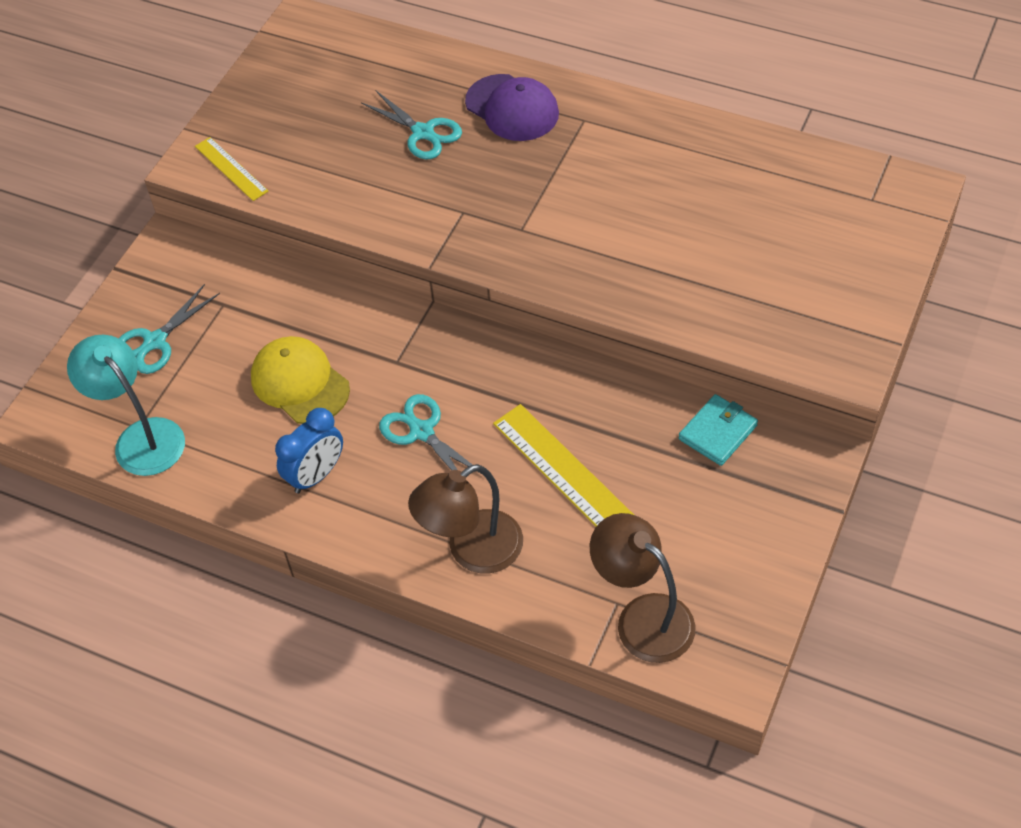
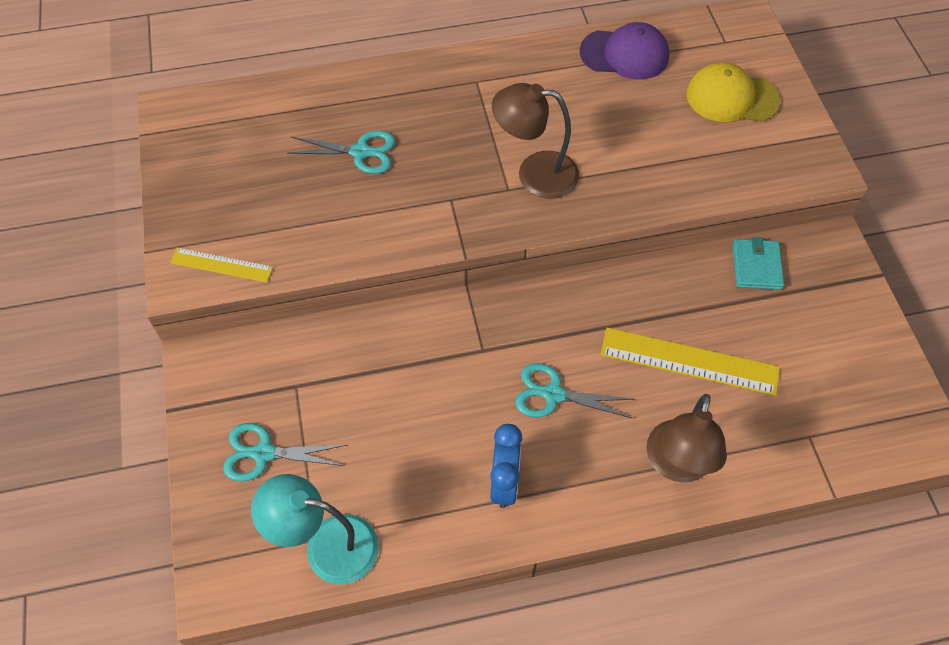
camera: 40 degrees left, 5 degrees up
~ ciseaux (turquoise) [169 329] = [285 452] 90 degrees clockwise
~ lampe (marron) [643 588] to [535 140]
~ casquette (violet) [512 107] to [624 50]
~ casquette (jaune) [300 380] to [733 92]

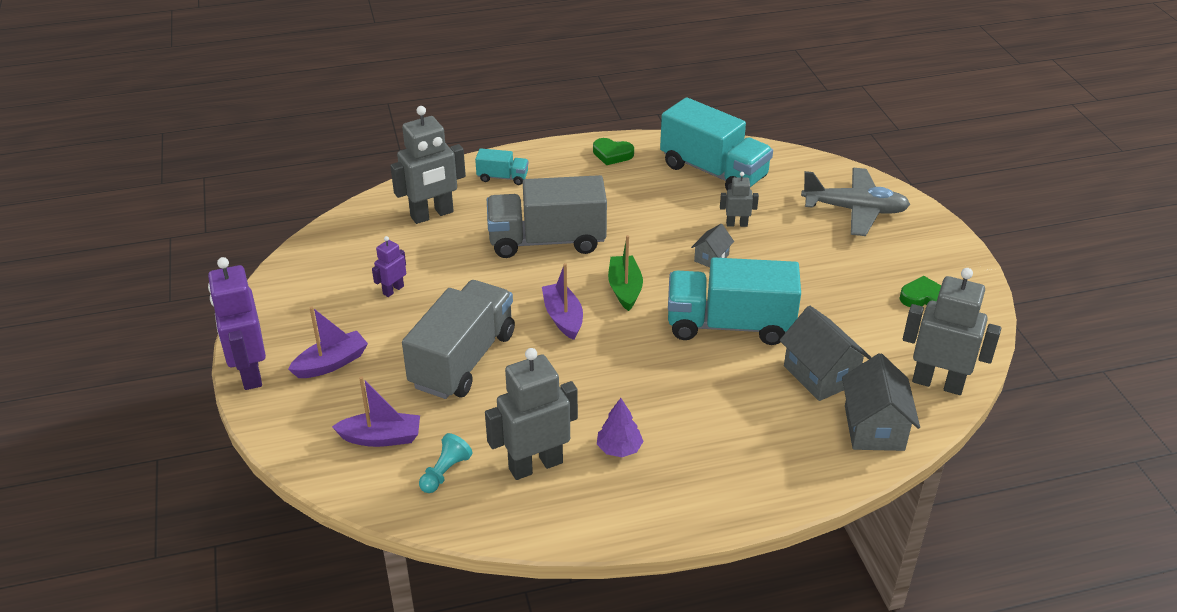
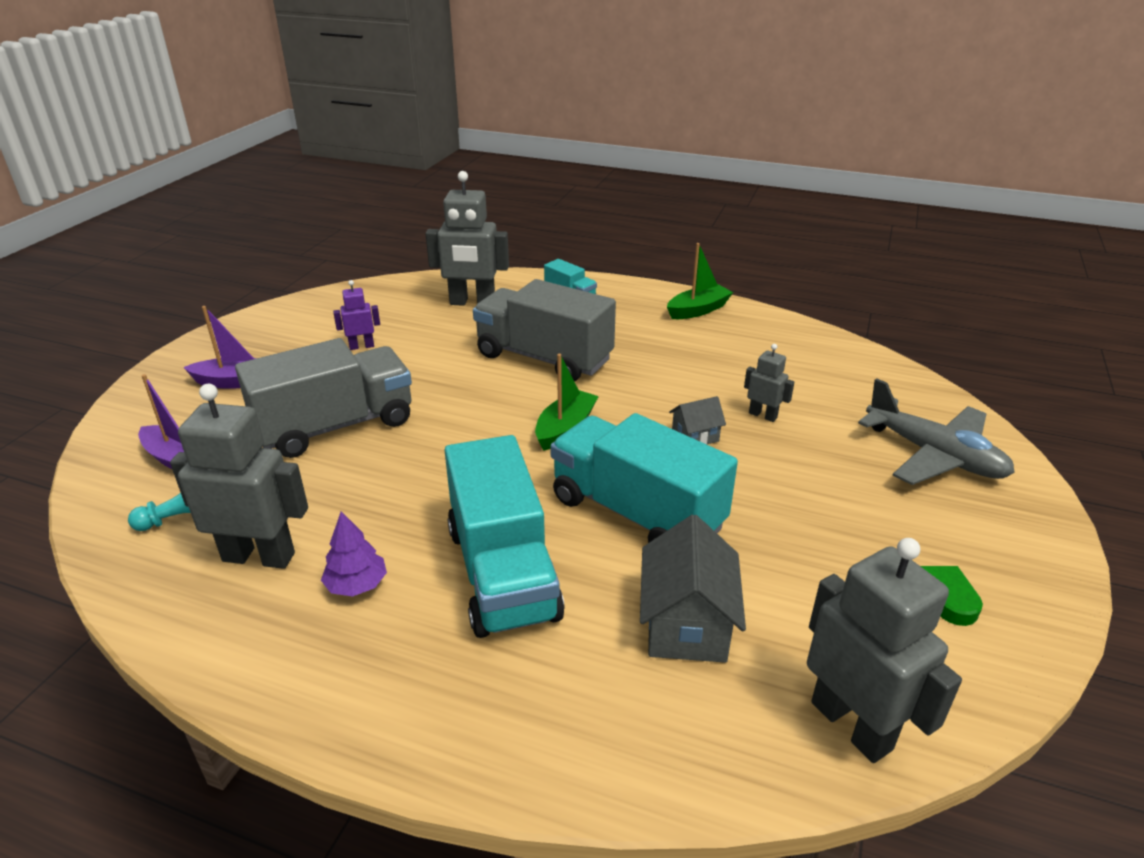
camera: 35 degrees right, 5 degrees down
~ camion (turquoise) [716 143] to [505 536]
~ cœur (vert) [613 151] to bateau (vert) [700 281]
- robot (violet) [237 323]
- bateau (violet) [562 301]
- maison (gris) [881 402]

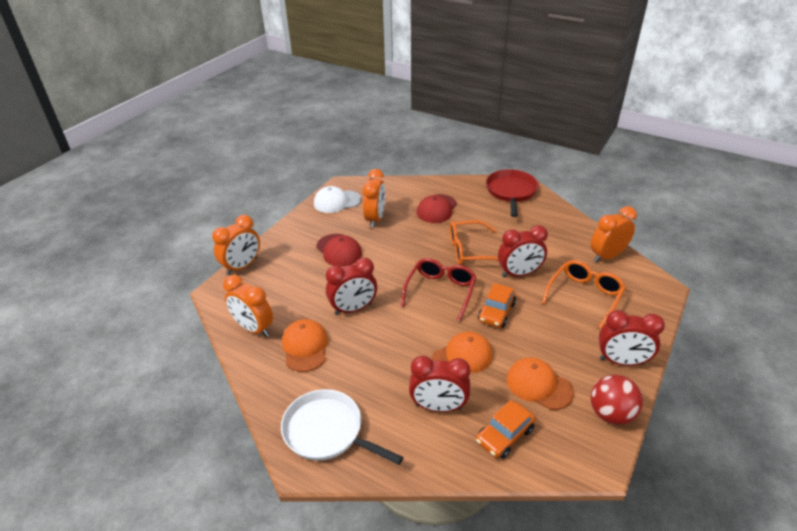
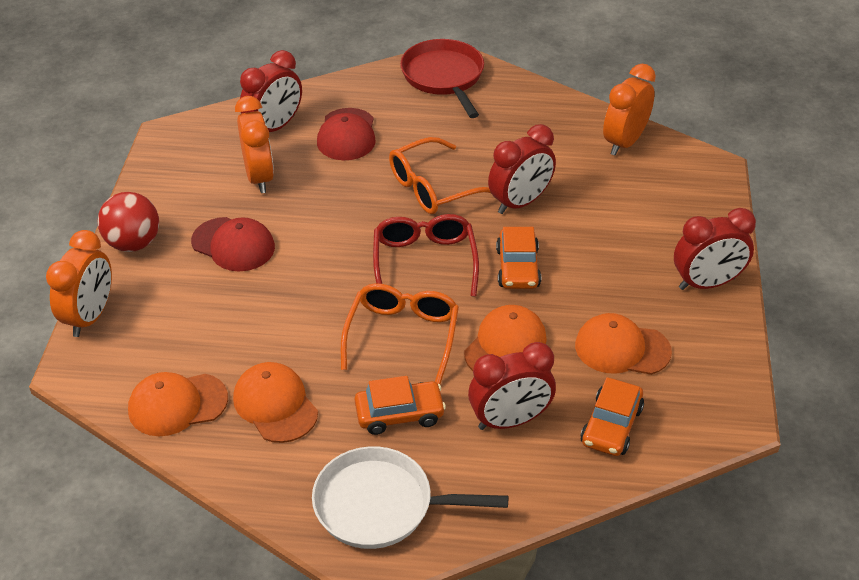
camera: 25 degrees left, 5 degrees up
~ balle (rouge) [617 400] to [128 222]
~ réveil (orange) [248 306] to casquette (orange) [178 404]
~ réveil (rouge) [351 286] to [271 91]
~ lunettes (orange) [584 294] to [400 333]
+ voiture (orange) [400 405]
- casquette (blanc) [337 199]

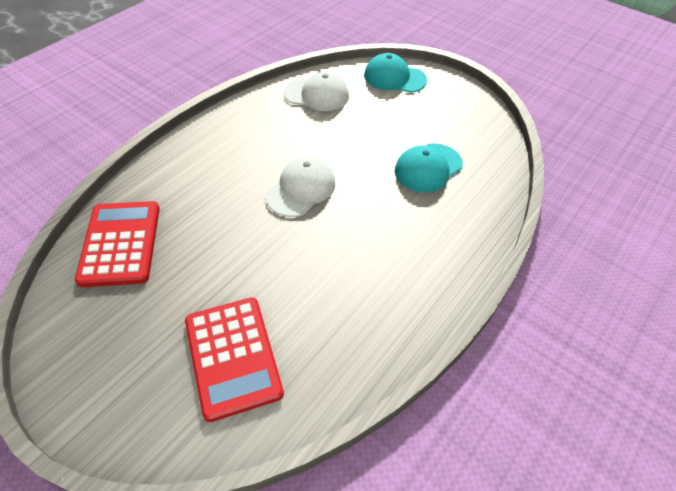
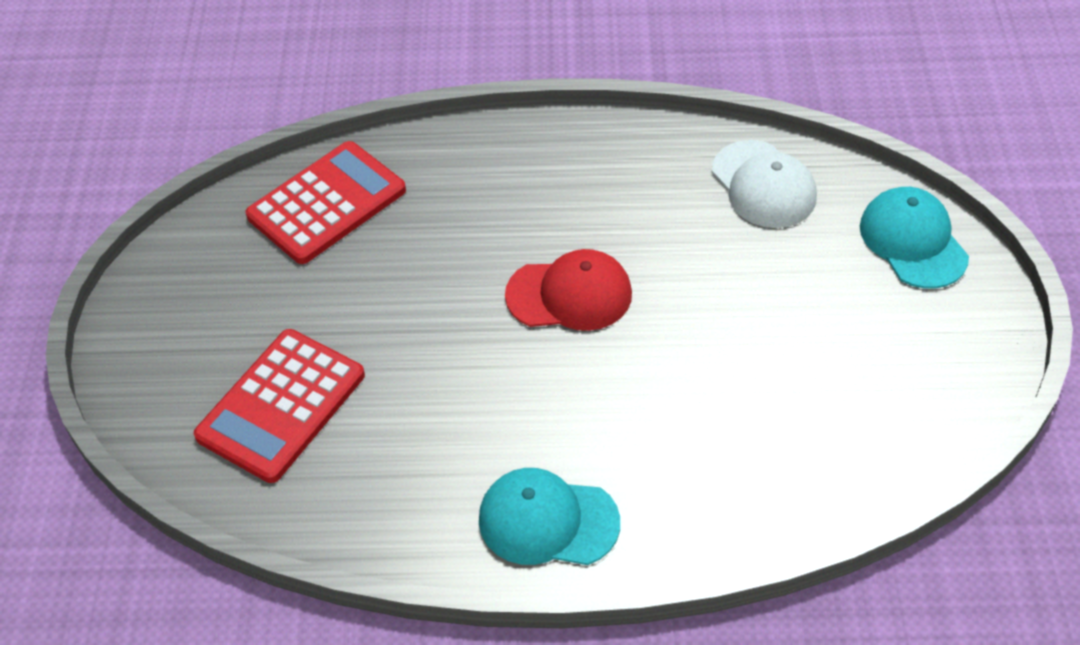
camera: 55 degrees right, 0 degrees up
~ casquette (turquoise) [429 167] to [549 516]
~ casquette (blanc) [300 186] to casquette (rouge) [568 290]

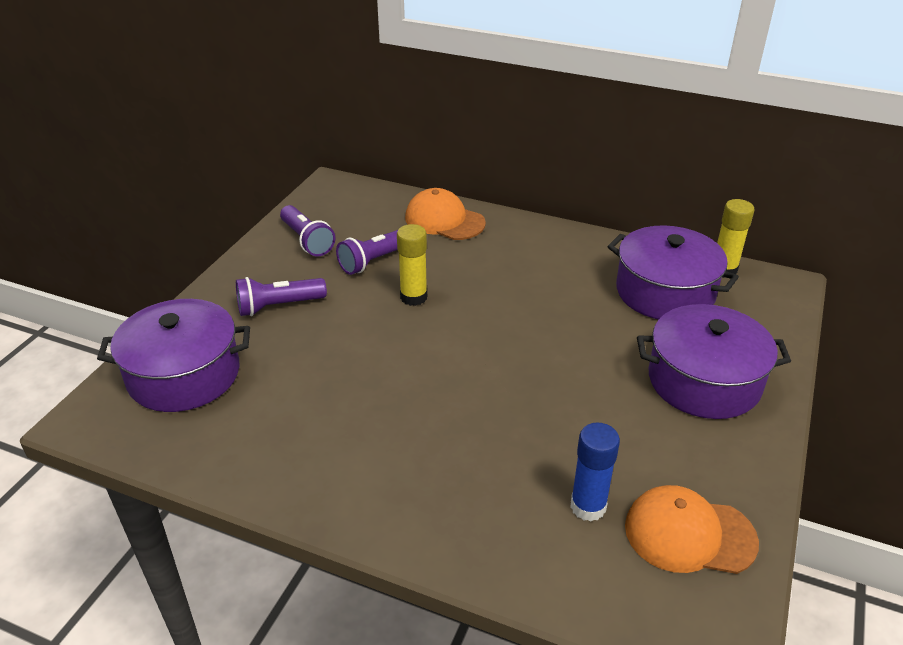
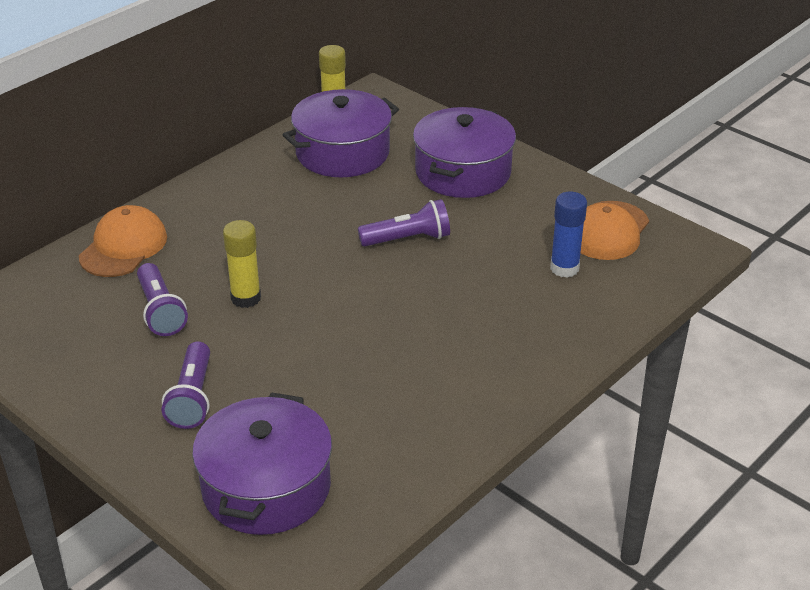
camera: 70 degrees left, 0 degrees up
~ casquette (orange) [445 214] = [123 241] 150 degrees clockwise
~ lampe de poche (violet) [307 230] to [404 222]

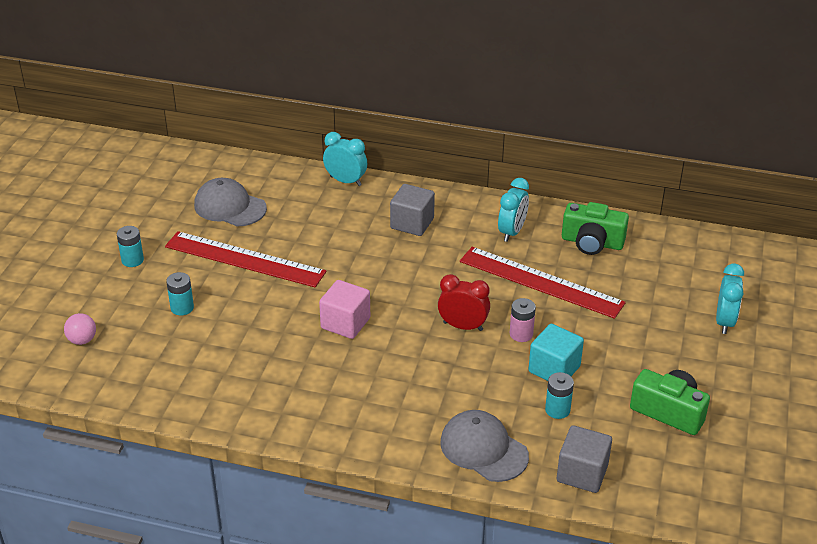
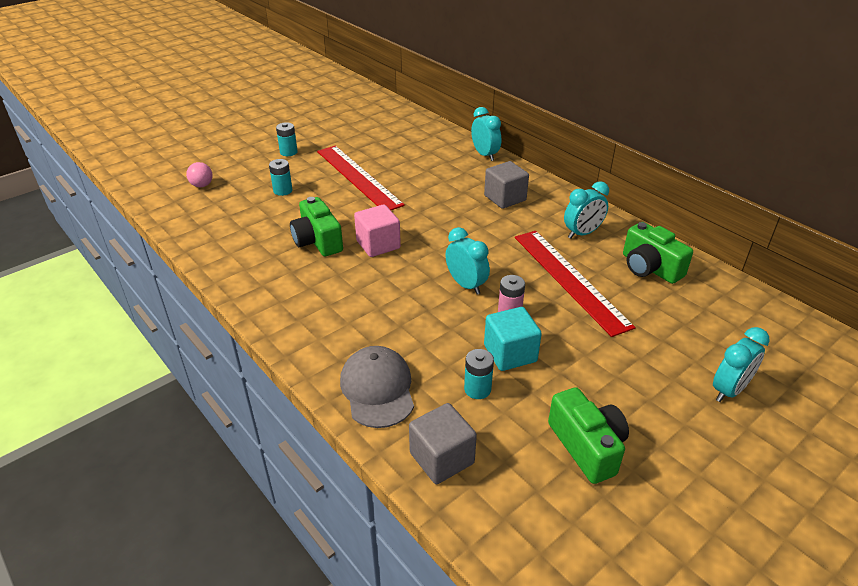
camera: 35 degrees right, 0 degrees up
+ appareil photo (vert) [316 226]
~ réveil (rouge) [464 302] to réveil (turquoise) [468 260]
- casquette (gris) [230 202]

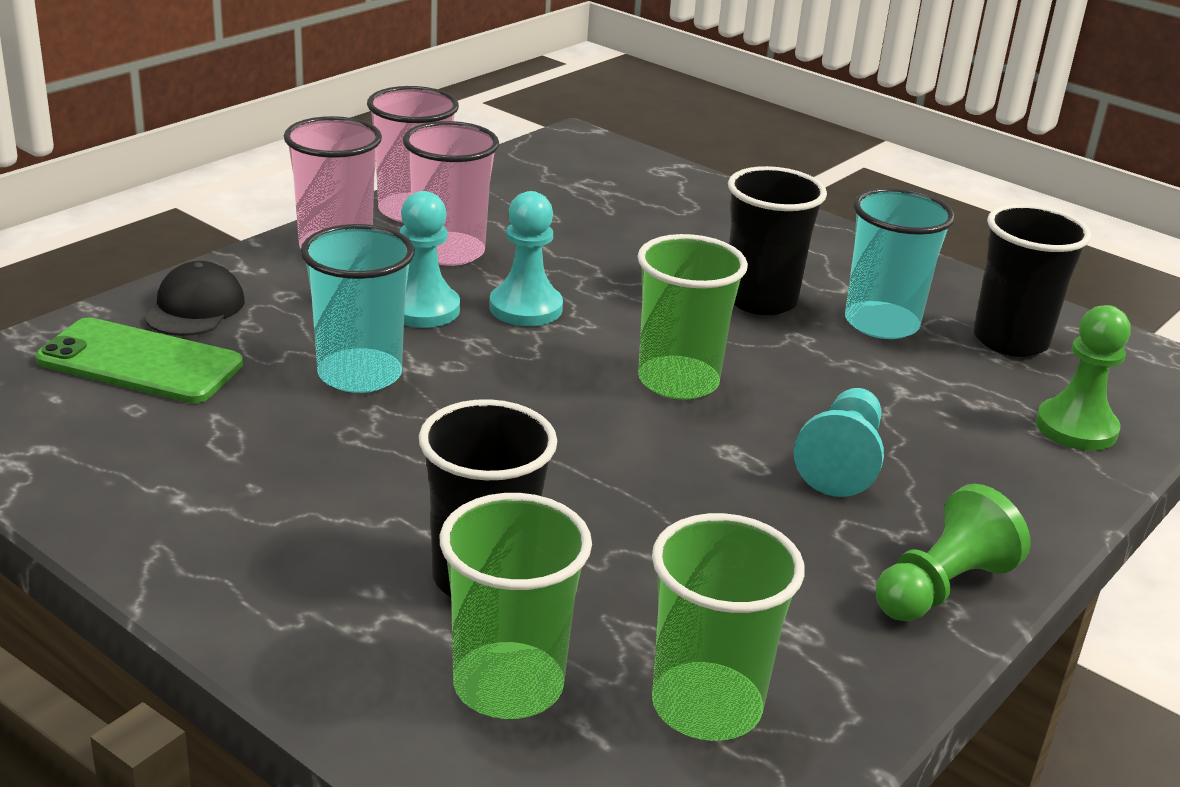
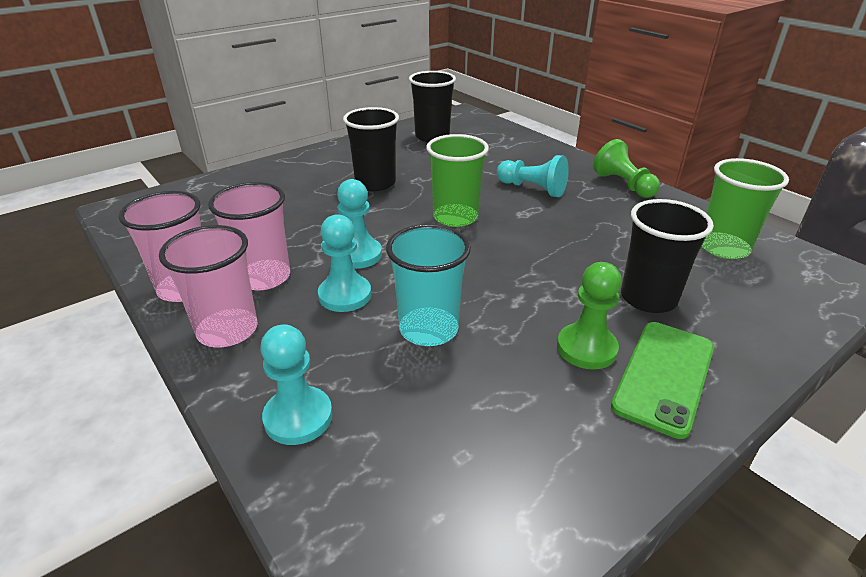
camera: 75 degrees left, 5 degrees up
~ casquette (noir) [194 298] to pion (turquoise) [296 385]
~ pion (vert) [1083 378] to [589 316]
~ téléphone (vert) [139 360] to [662 380]
- gobelet (vert) [516 606]
- gobelet (turquoise) [900 263]

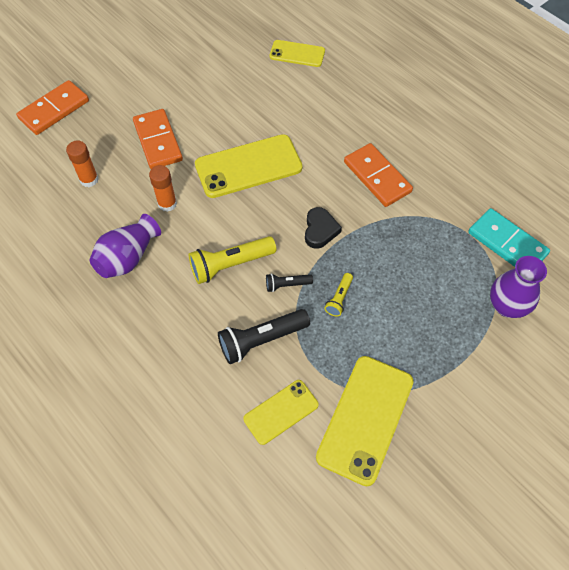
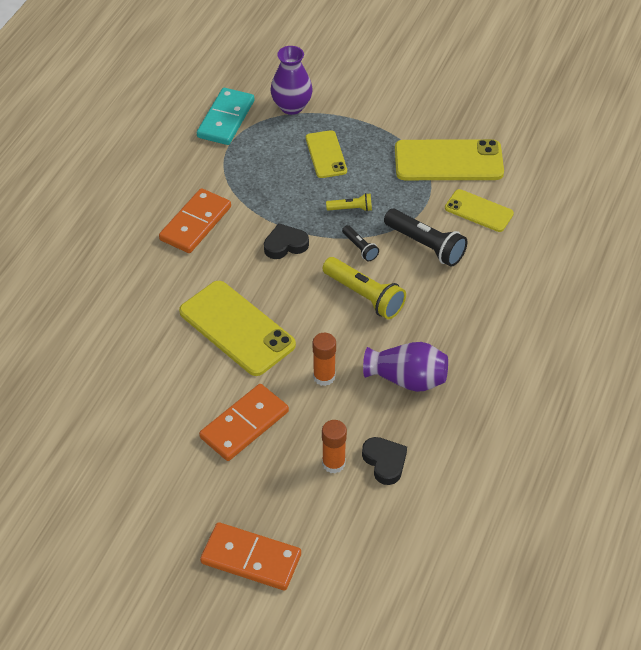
camera: 115 degrees left, 10 degrees down
~ téléphone (jaune) [297 53] to [326 154]
+ cœur (noir) [384 461]

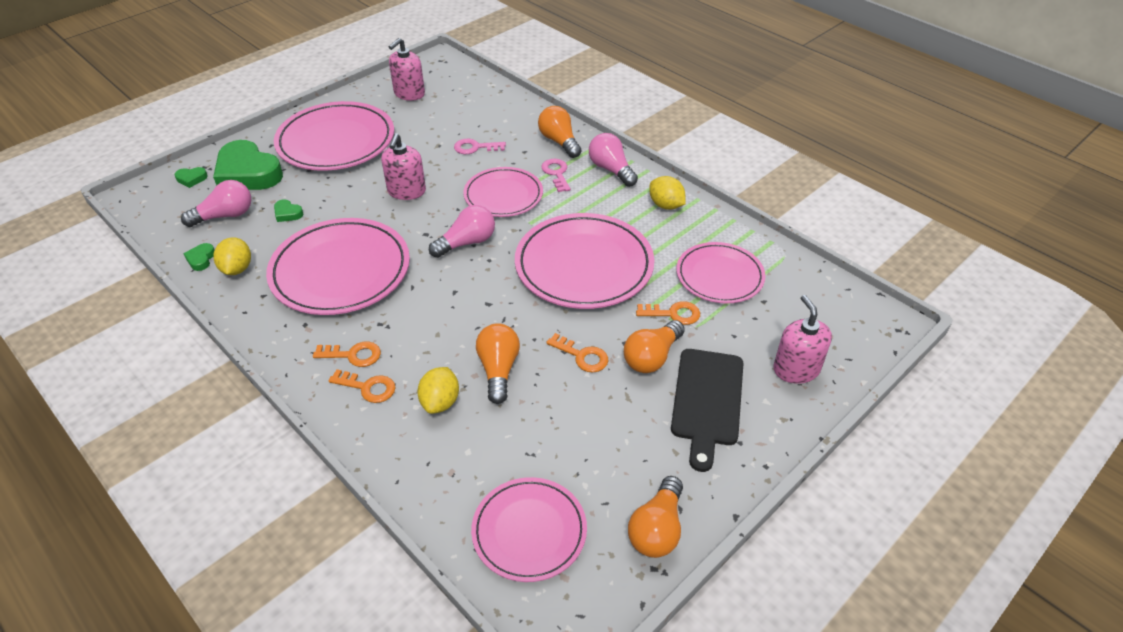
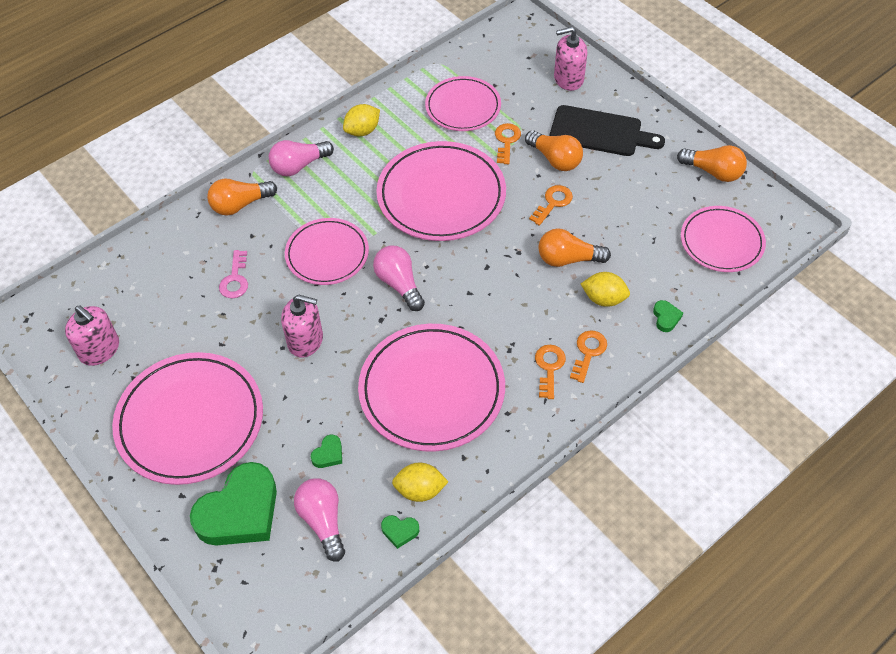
camera: 85 degrees left, 10 degrees up
~ cœur (vert) [191 177] to [668 316]
- clé (rose) [556 175]

